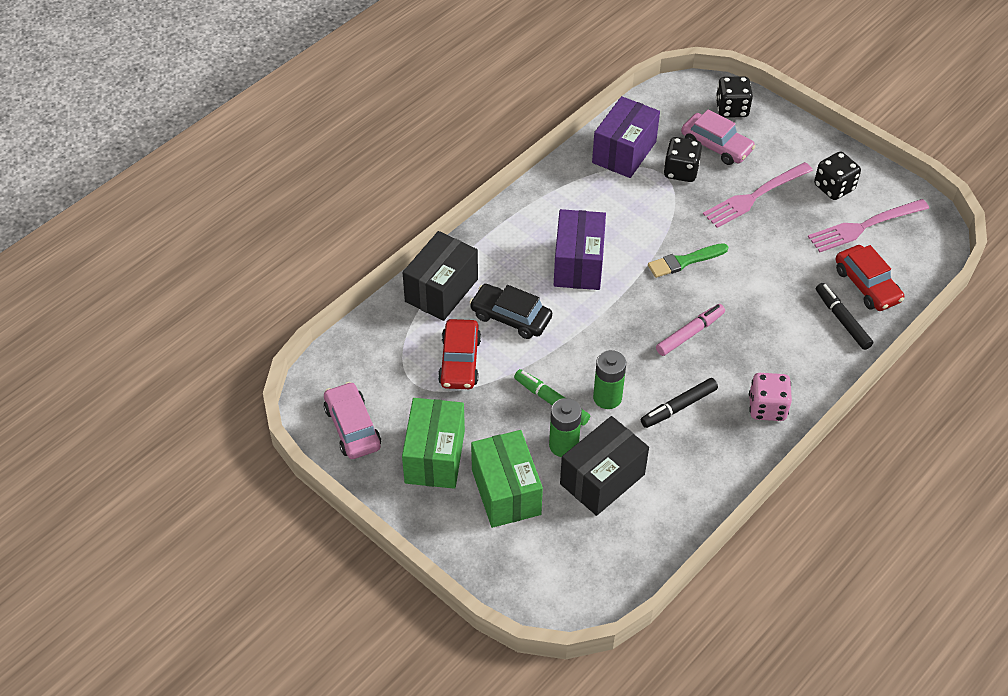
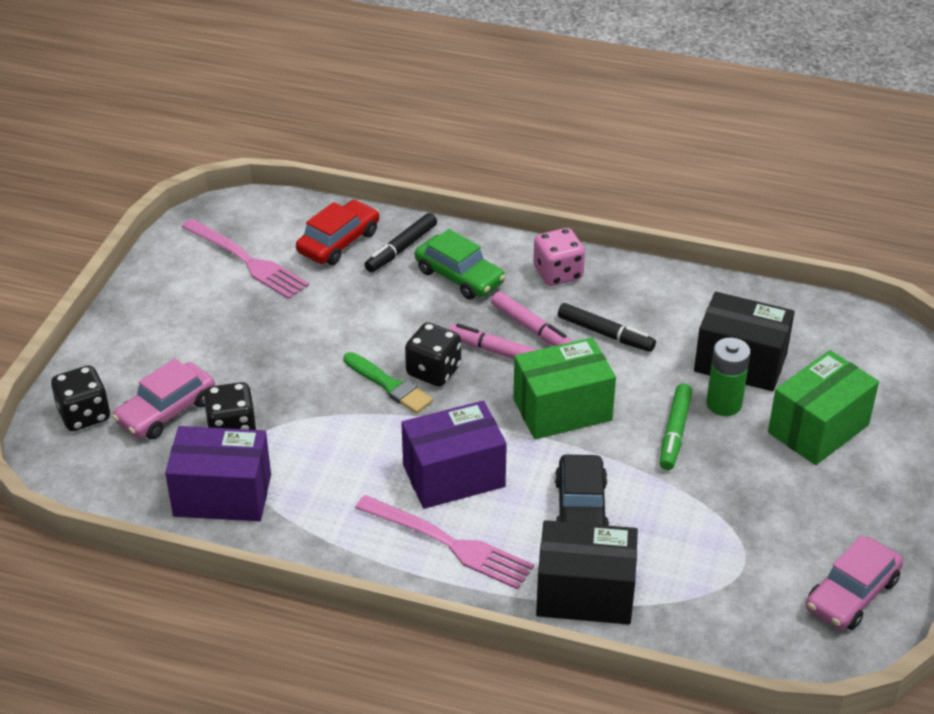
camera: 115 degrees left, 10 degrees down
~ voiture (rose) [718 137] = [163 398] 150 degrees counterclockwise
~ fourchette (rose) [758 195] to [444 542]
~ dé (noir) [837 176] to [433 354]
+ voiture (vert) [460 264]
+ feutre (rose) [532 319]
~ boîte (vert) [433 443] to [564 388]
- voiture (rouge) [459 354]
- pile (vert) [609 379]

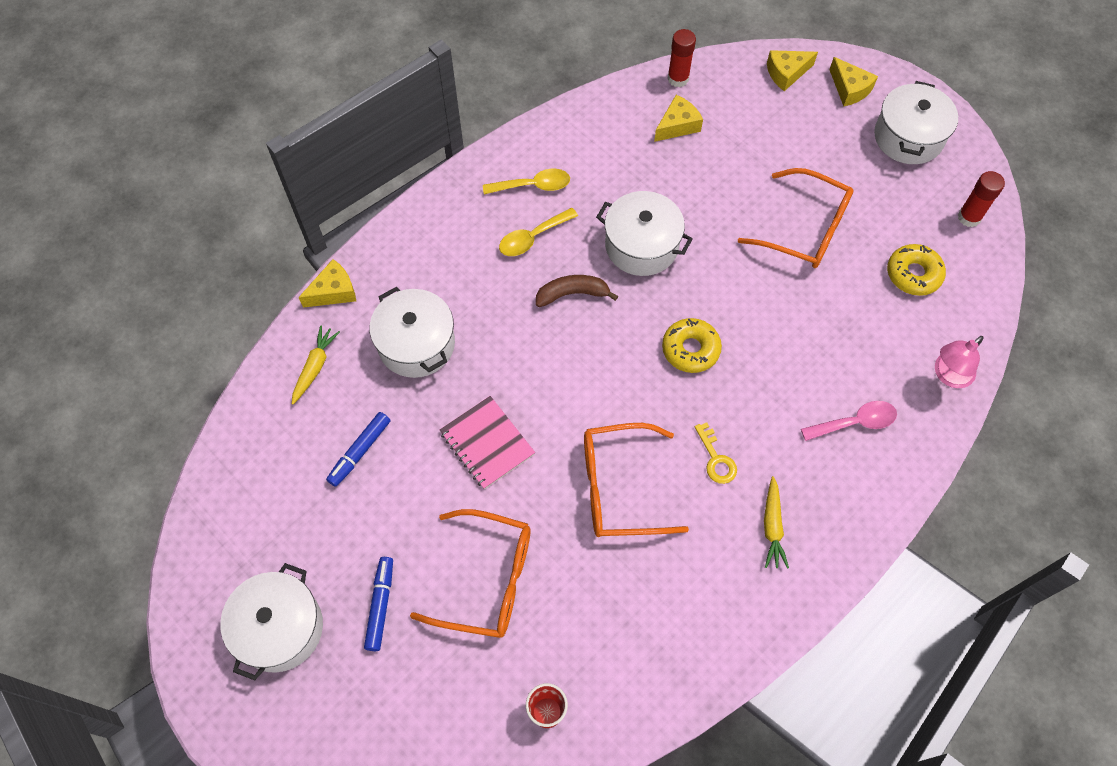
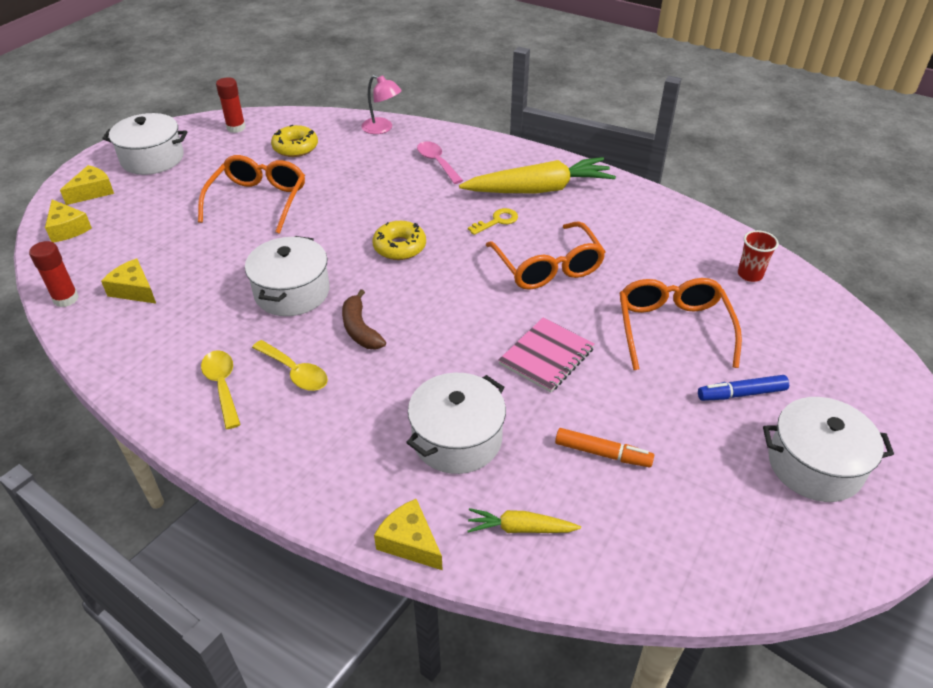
camera: 105 degrees left, 20 degrees down
~ carotte (jaune) [776 522] = [537 175] x2.10
~ feutre (bleu) [358 449] to feutre (orange) [604 448]

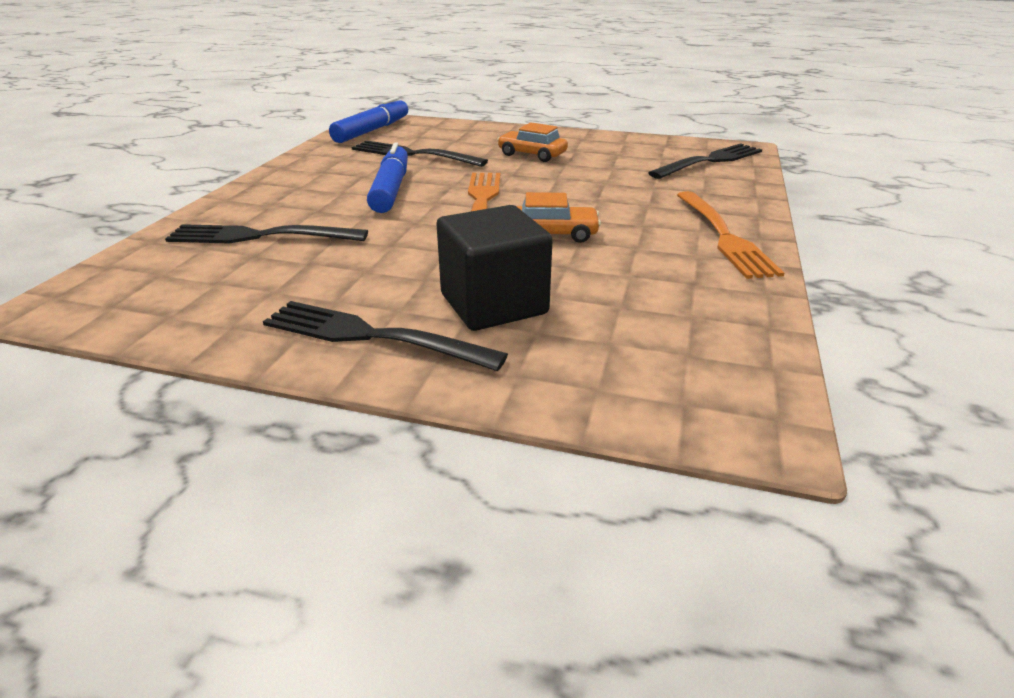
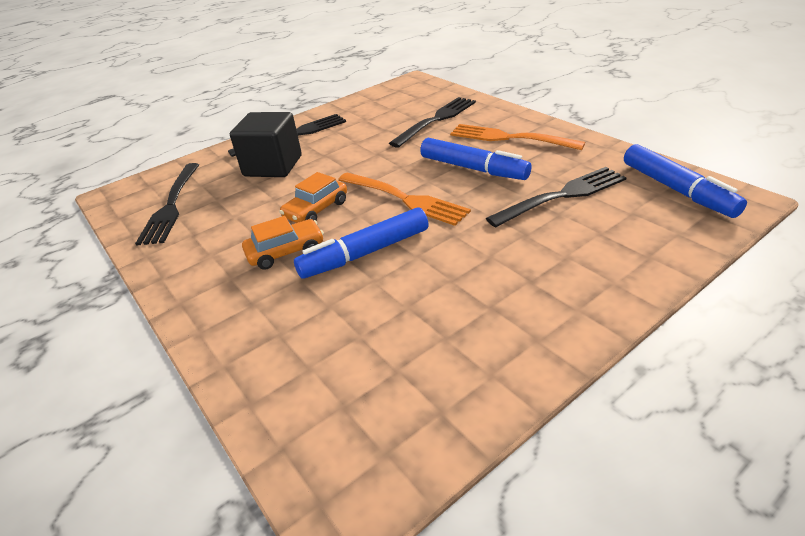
camera: 130 degrees right, 5 degrees up
~ fourchette (noir) [705 161] to [167 204]
~ voiture (orange) [532 142] to [283 243]
+ feutre (bleu) [361 242]
~ fourchette (orange) [730 235] to [517 137]

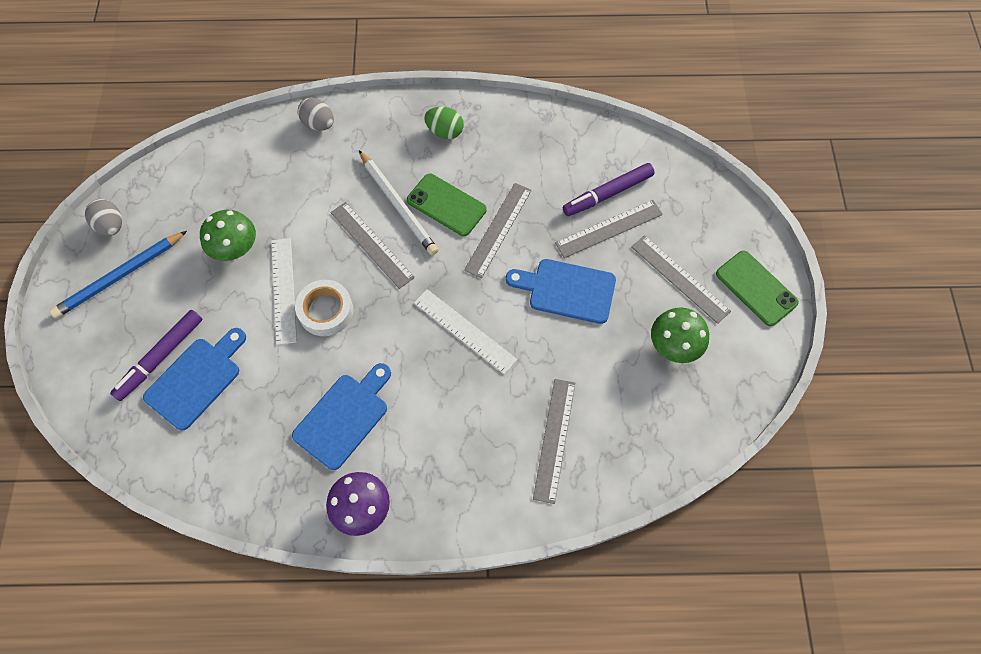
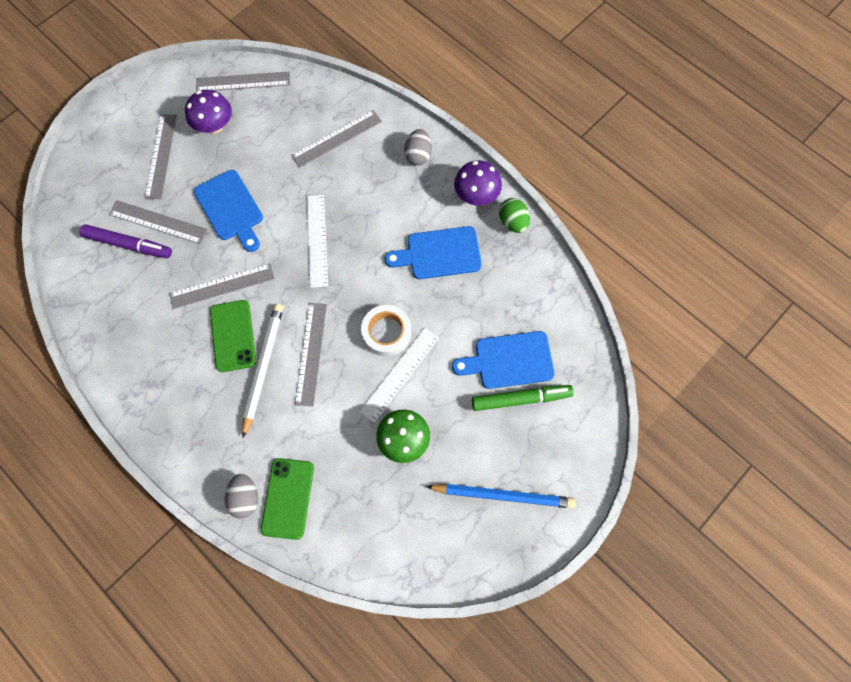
camera: 135 degrees left, 5 degrees up
~ champignon (vert) [680 335] to champignon (violet) [208 111]
+ règle (gris) [243 82]
~ téléphone (vert) [757 288] to [287 499]
~ œuf (gris) [103 217] to [418 147]
~ feutre (violet) [156 355] to feutre (vert) [523 398]
~ œuf (vert) [444 123] to [514 215]

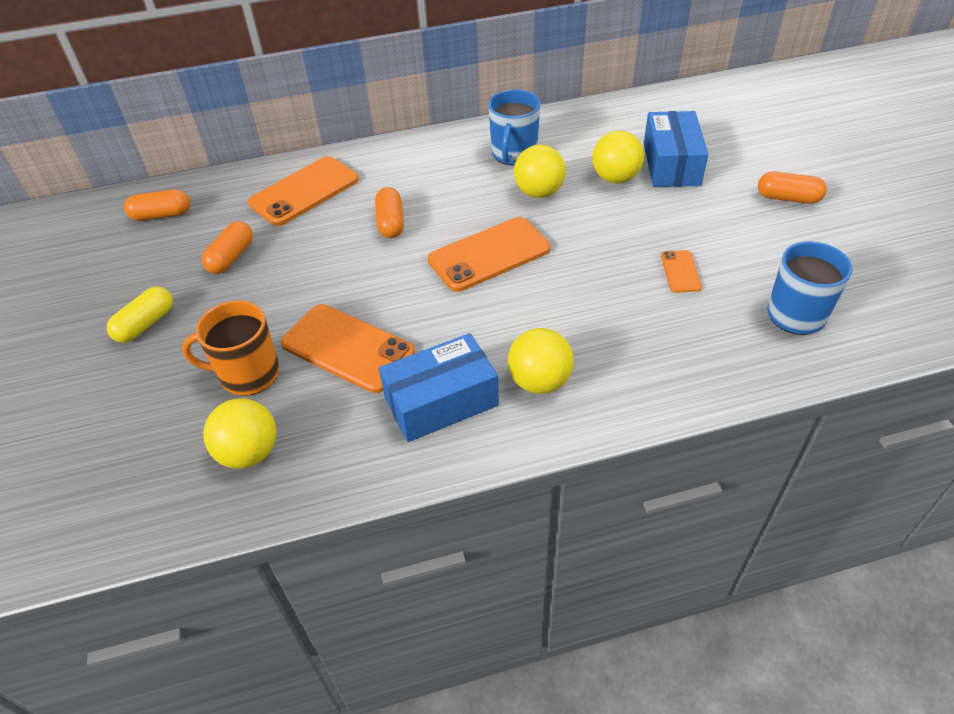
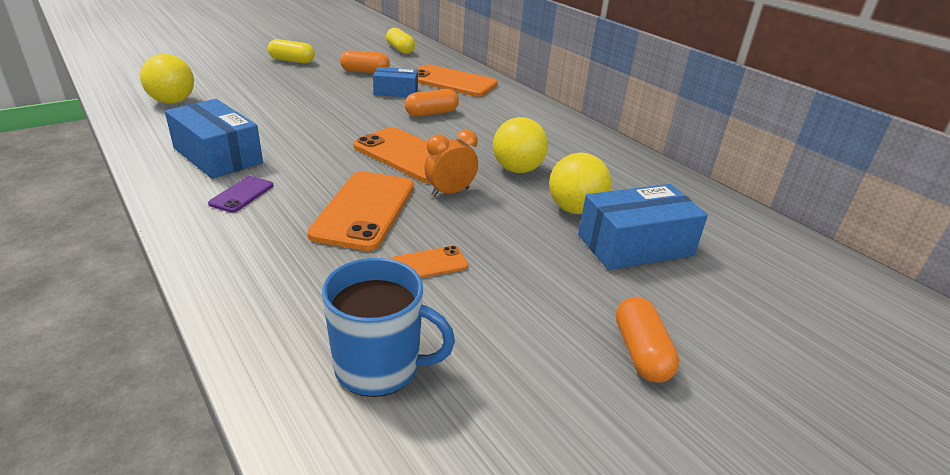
camera: 65 degrees right, 15 degrees down
~ balle (jaune) [540 361] to téléphone (violet) [240 194]
~ téléphone (orange) [348 348] to [360 211]
+ boîte (bleu) [395 82]
~ gélule (orange) [157 205] to gélule (jaune) [400 41]
+ réveil (orange) [451 163]
- tasse (orange) [231 348]
- tasse (bleu) [514 127]

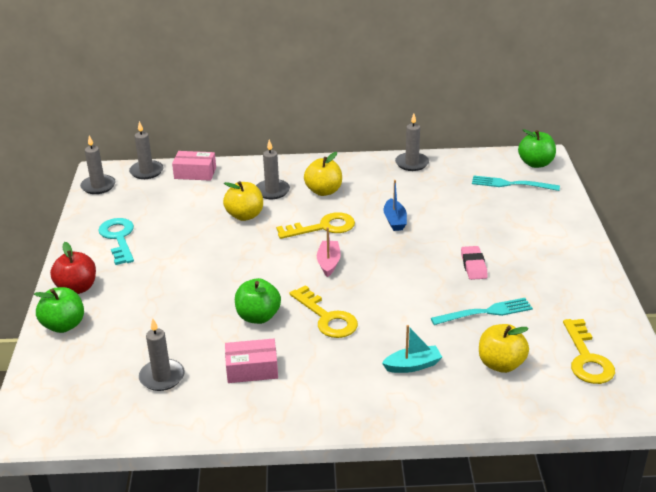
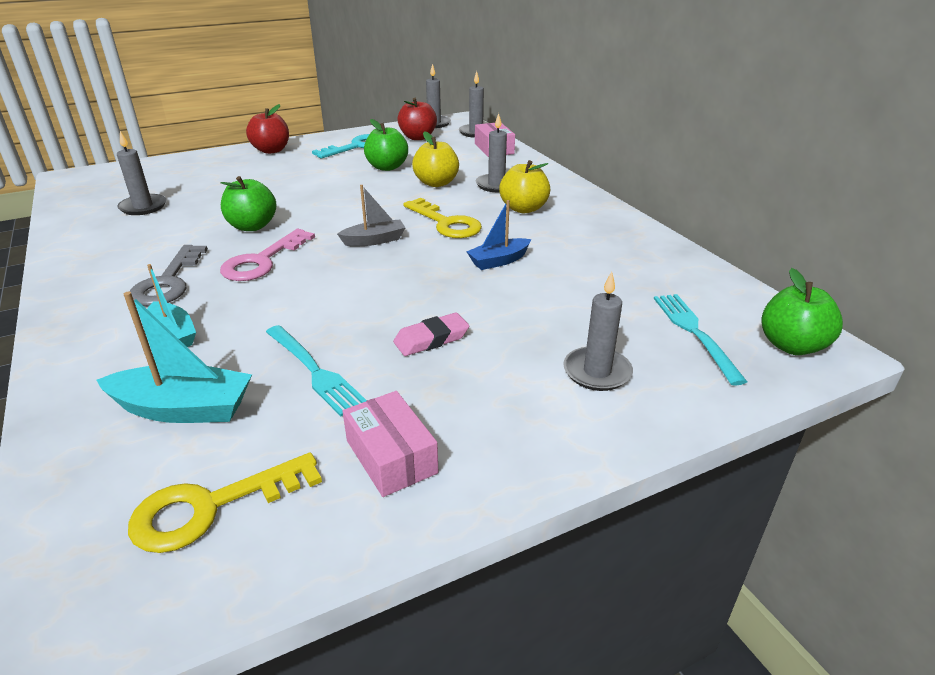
camera: 65 degrees right, 0 degrees up
~ pomme (jaune) [504 348] to bateau (turquoise) [174 357]
+ clé (gris) [168 275]
~ clé (jaune) [324 311] to clé (rose) [267 255]
~ bateau (rose) [329 252] to bateau (gris) [371 215]
~ boîte (rose) [251 361] to [390 444]
~ pomme (vert) [59 310] to [386 145]
+ pomme (rouge) [417 119]
~ bougie (gris) [412 142] to [598 331]

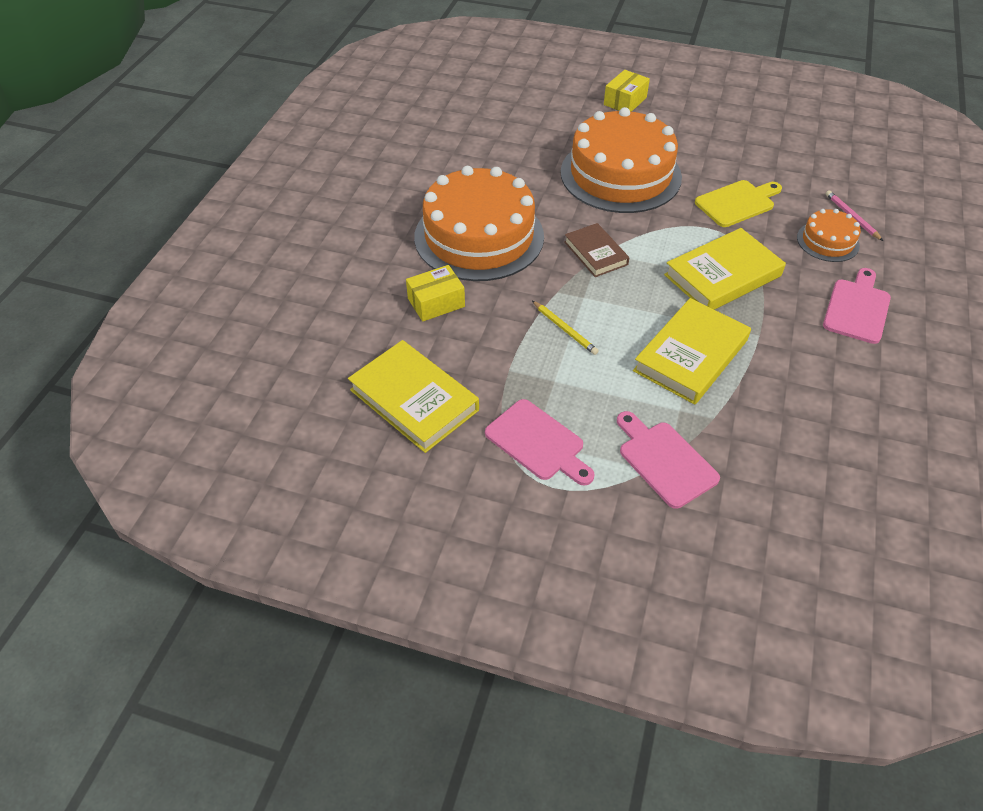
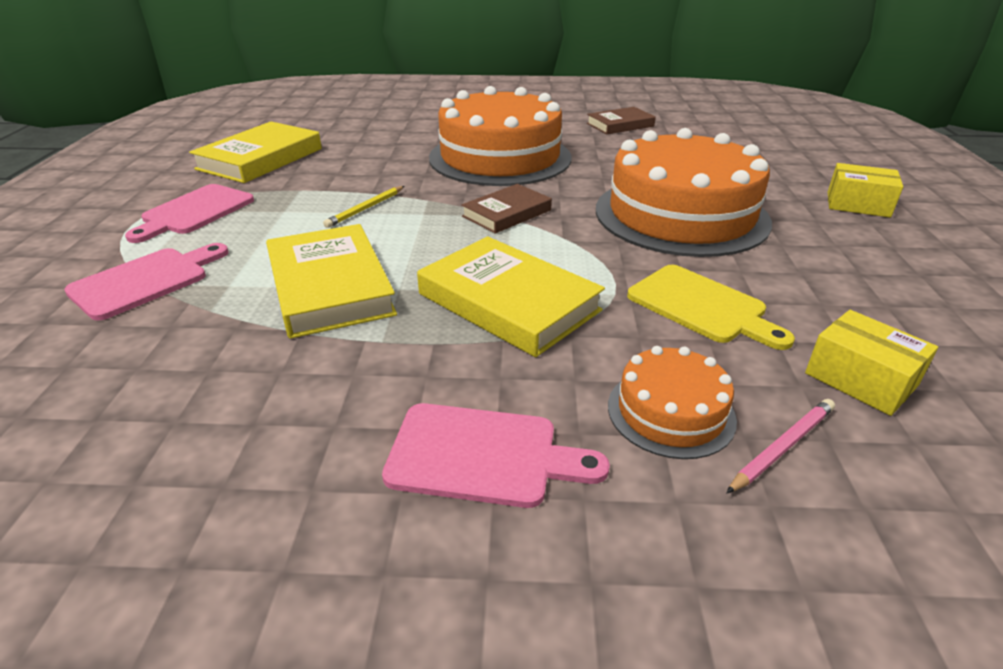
camera: 75 degrees right, 15 degrees down
~ livre (jaune) [692 351] = [331 281] 45 degrees clockwise
+ livre (marron) [621 120]
~ boîte (jaune) [435 293] to [871 363]

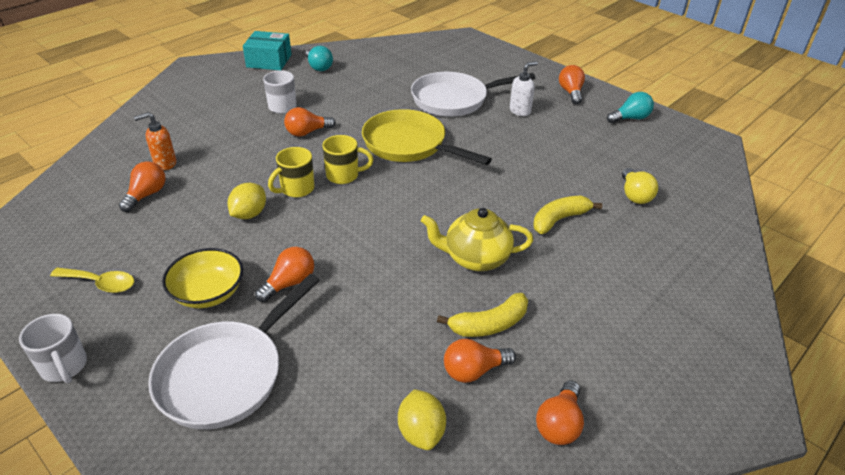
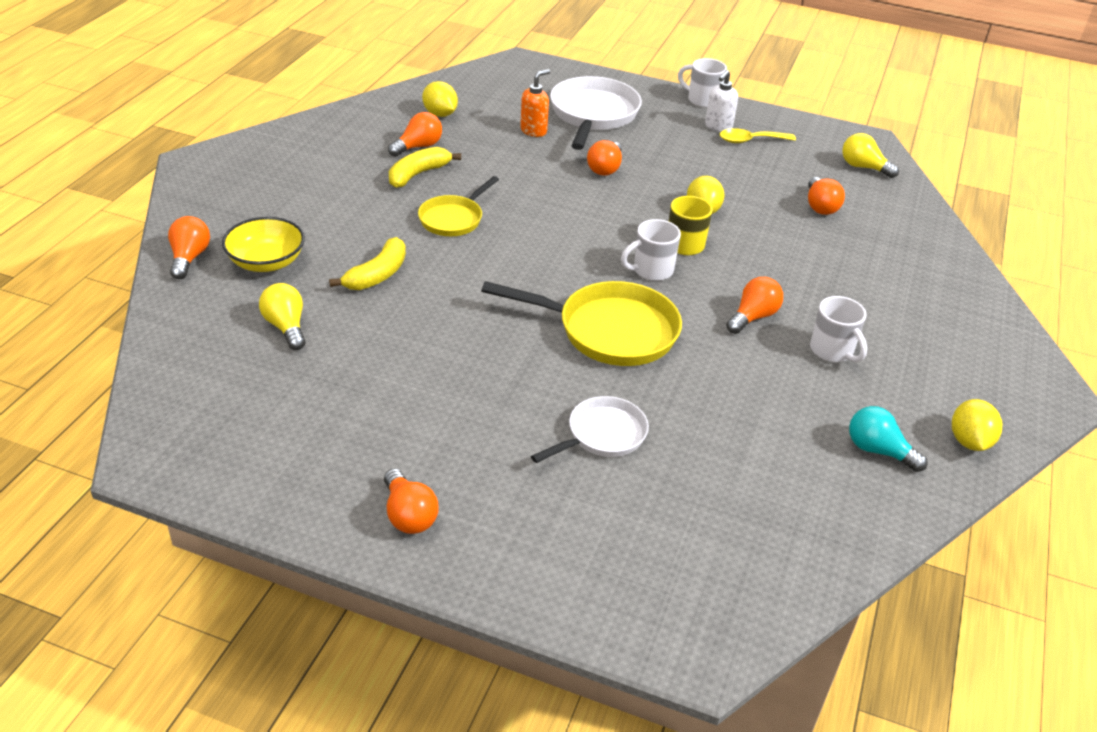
camera: 155 degrees right, 0 degrees up
~ ampoule (orange) [560 412] to [189 247]
~ bol (jaune) [202 278] to [263 244]
~ théière (jaune) [477 239] to poêle (jaune) [458 206]
~ distributeur de savon (orange) [155 141] to [535 103]
~ poêle (blanc) [473 94] = [590 429] x0.60
~ tasse (jaune) [348 159] to tasse (blanc) [651 250]
~ distributeur de savon (blanc) [524 88] to [721 101]
+ ampoule (jaune) [870 155]
~ boîte (turquoise) [267 51] to citron (jaune) [977 425]
- ampoule (turquoise) [630 107]

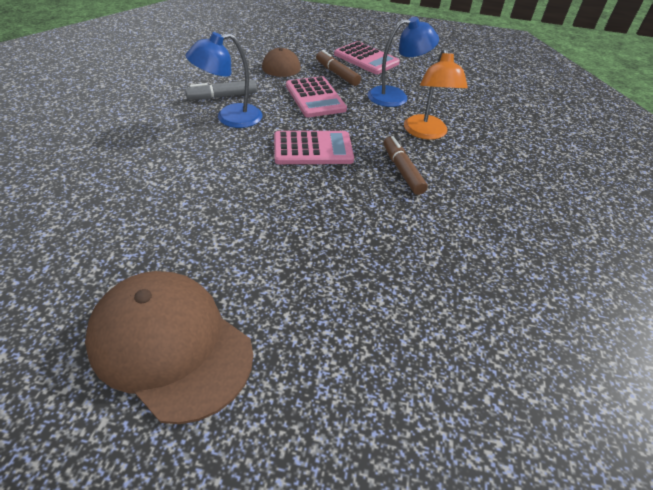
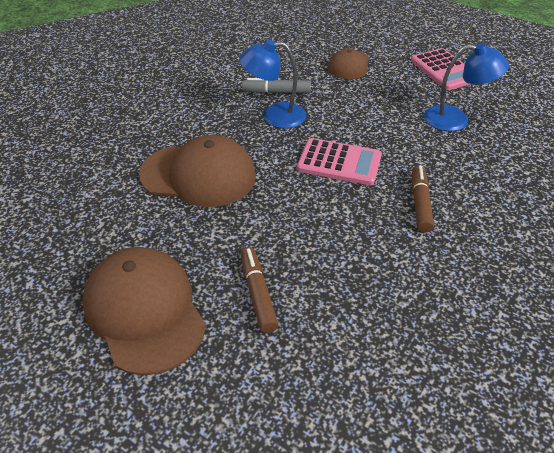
camera: 25 degrees right, 0 degrees up
+ casquette (marron) [197 171]
~ feutre (marron) [338 68] to [259 290]
- calculatrice (rose) [316 96]
- lampe (orange) [436 94]

